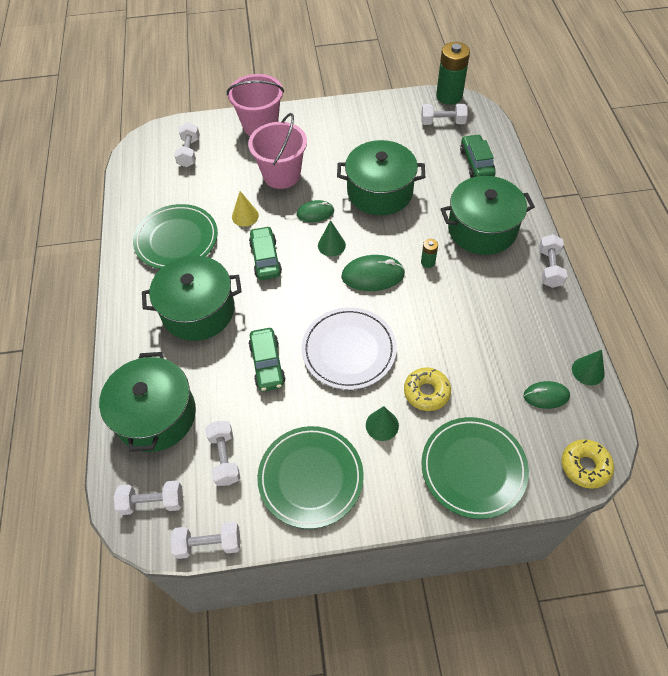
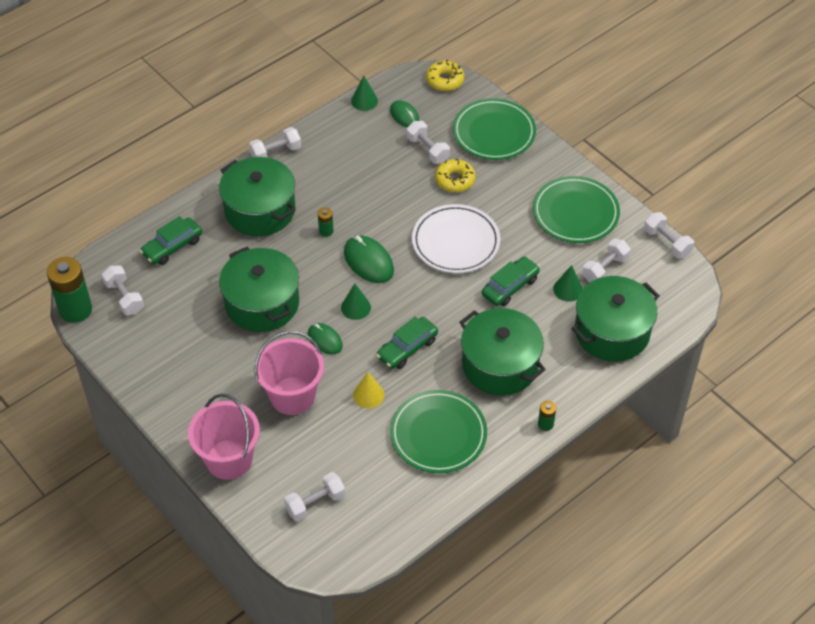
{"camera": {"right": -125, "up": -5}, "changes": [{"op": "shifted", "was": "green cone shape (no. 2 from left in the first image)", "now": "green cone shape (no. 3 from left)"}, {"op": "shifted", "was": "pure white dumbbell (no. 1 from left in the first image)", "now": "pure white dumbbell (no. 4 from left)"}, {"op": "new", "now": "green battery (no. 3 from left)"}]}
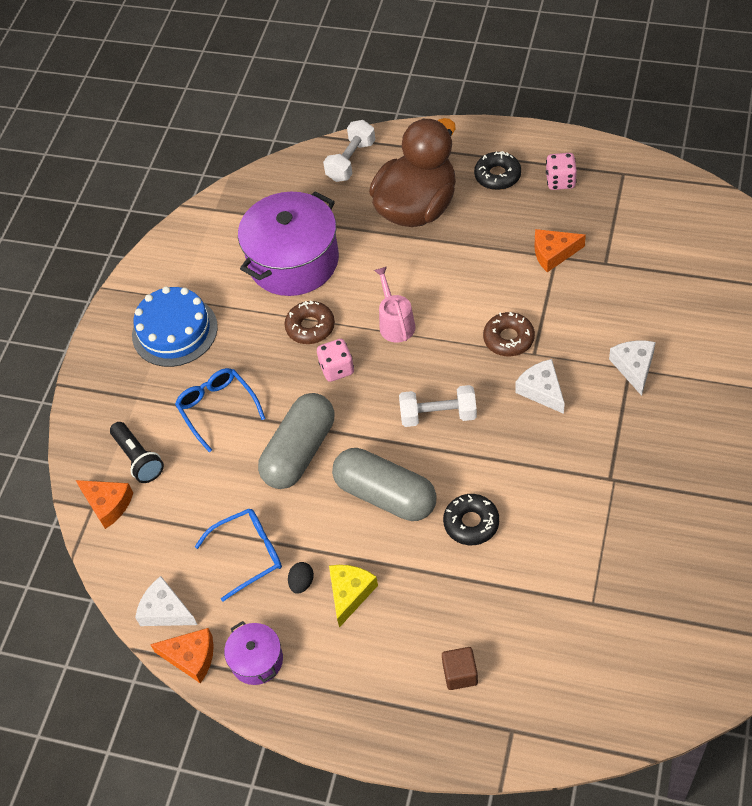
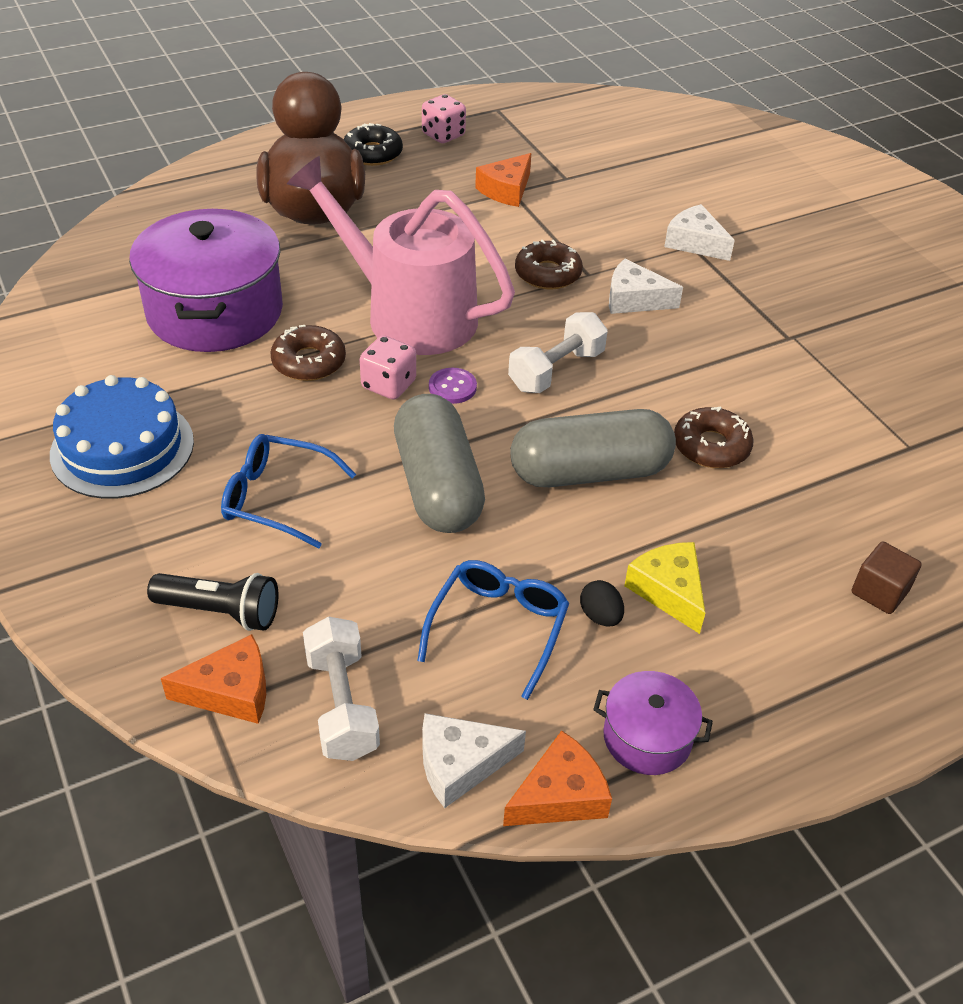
{"camera": {"right": -50, "up": -10}, "changes": [{"op": "shifted", "was": "pure white dumbbell (no. 1 from left)"}, {"op": "scaled", "was": "rosy sprinkling can", "ratio": 2.13}, {"op": "repainted", "was": "ebony doughnut (no. 1 from left)", "now": "dark brown doughnut (no. 3 from left)"}, {"op": "new", "now": "violet button"}]}
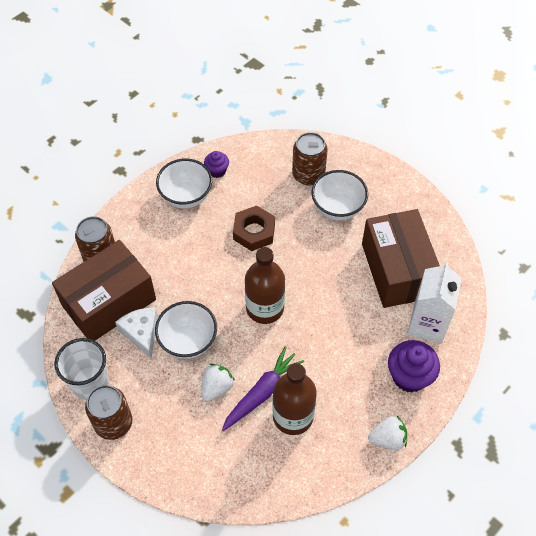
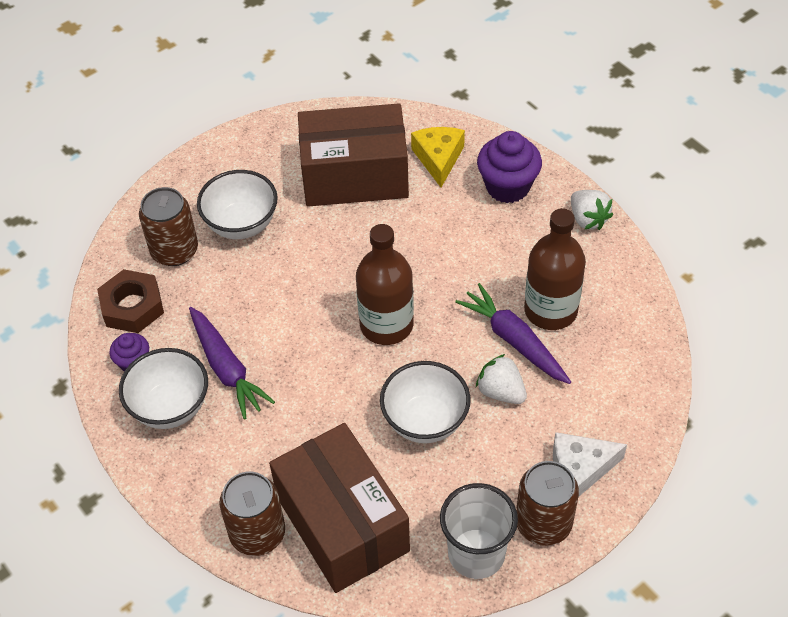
{"camera": {"right": -80, "up": -5}, "changes": [{"op": "shifted", "was": "dark brown nut"}, {"op": "swapped", "was": "pure white juice carton", "now": "bright yellow cheese wedge"}, {"op": "shifted", "was": "pure white cheese wedge"}, {"op": "rotated", "was": "pure white berry (no. 2 from left)", "clockwise": 150}, {"op": "new", "now": "violet root vegetable (no. 1 from left)"}]}
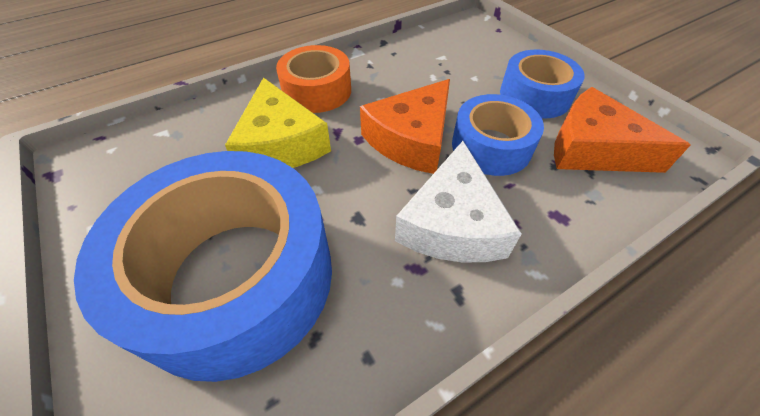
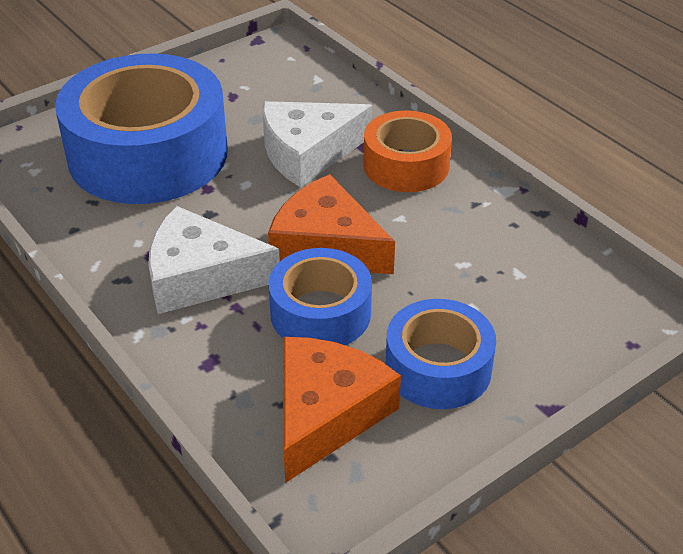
{"camera": {"right": 85, "up": -10}, "changes": [{"op": "repainted", "was": "bright yellow cheese wedge", "now": "pure white cheese wedge (no. 2 from left)"}]}
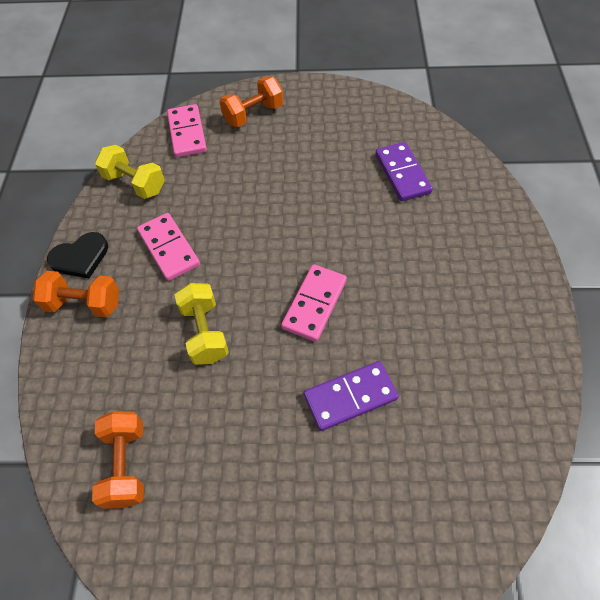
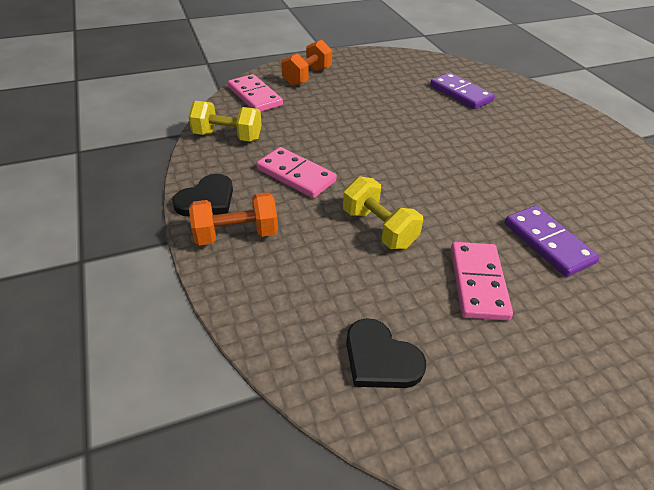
{"camera": {"right": -25, "up": -15}, "changes": [{"op": "shifted", "was": "rosy domino tile (no. 3 from left)"}, {"op": "rotated", "was": "violet domino tile (no. 1 from left in the first image)", "clockwise": -75}, {"op": "swapped", "was": "orange dumbbell (no. 2 from left)", "now": "ebony heart shape (no. 2 from left)"}]}
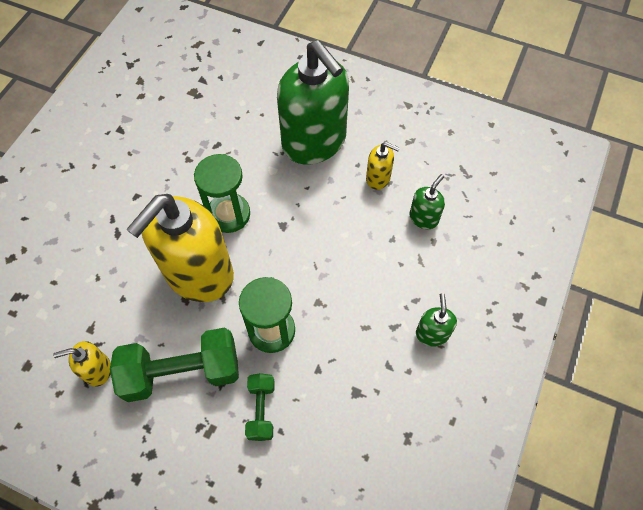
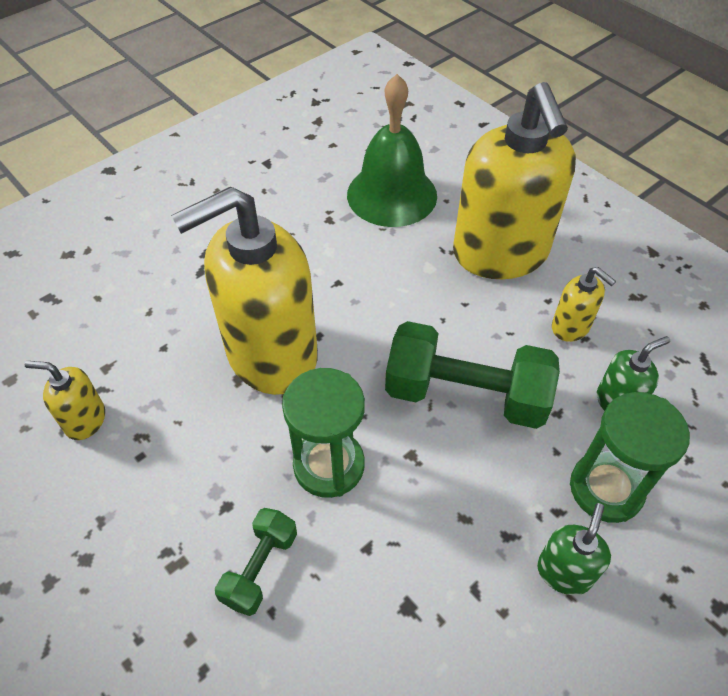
{"camera": {"right": 25, "up": -10}, "changes": [{"op": "repainted", "was": "green soap pump (no. 1 from left)", "now": "bright yellow soap pump (no. 3 from left)"}, {"op": "shifted", "was": "green sand timer (no. 1 from left in the first image)", "now": "green sand timer (no. 2 from left)"}, {"op": "shifted", "was": "green dumbbell (no. 1 from left in the first image)", "now": "green dumbbell (no. 2 from left)"}, {"op": "new", "now": "green hand bell"}]}
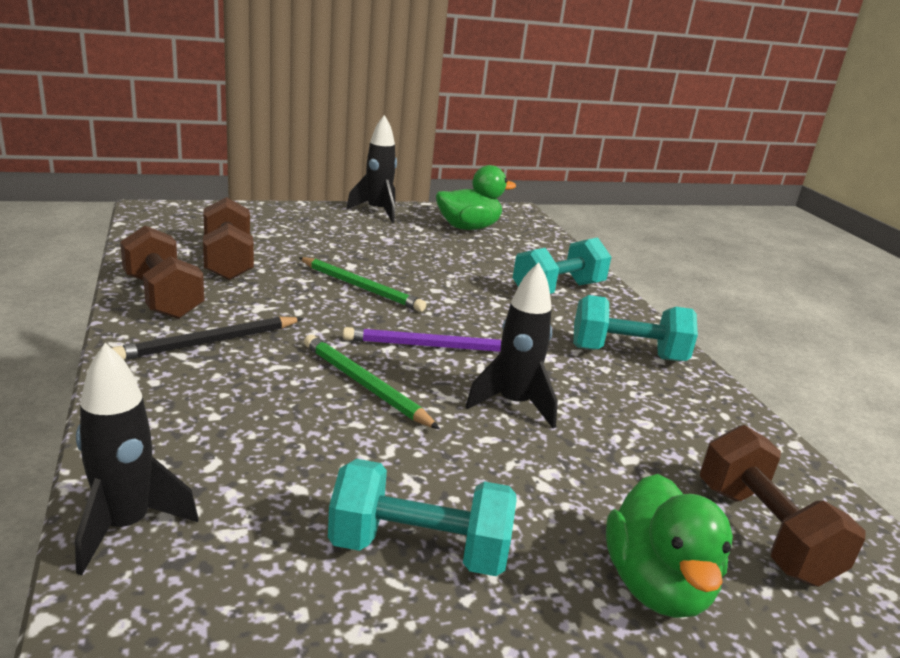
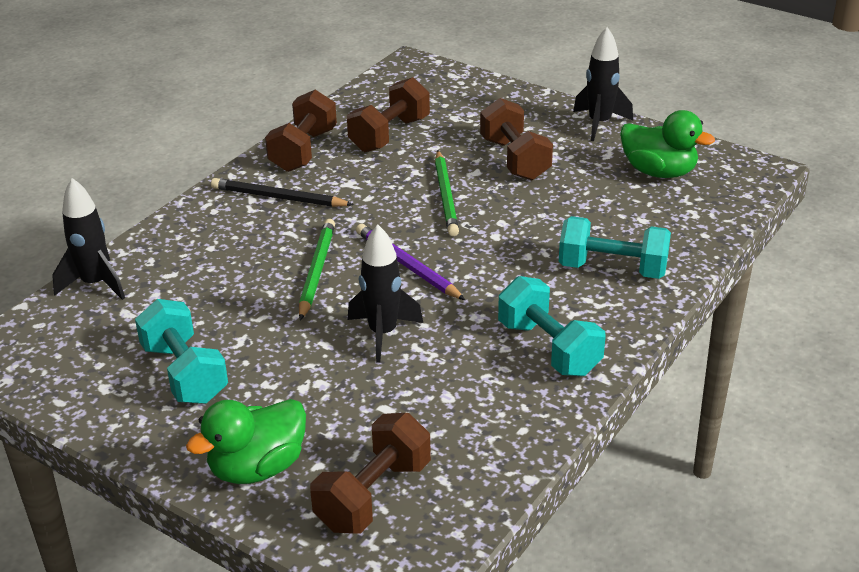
{"camera": {"right": 55, "up": 10}, "changes": [{"op": "new", "now": "dark brown dumbbell (no. 4 from left)"}]}
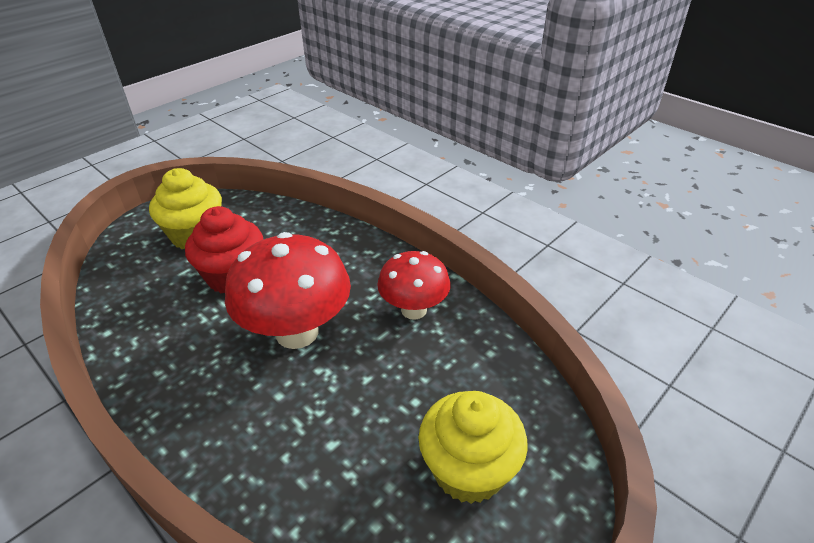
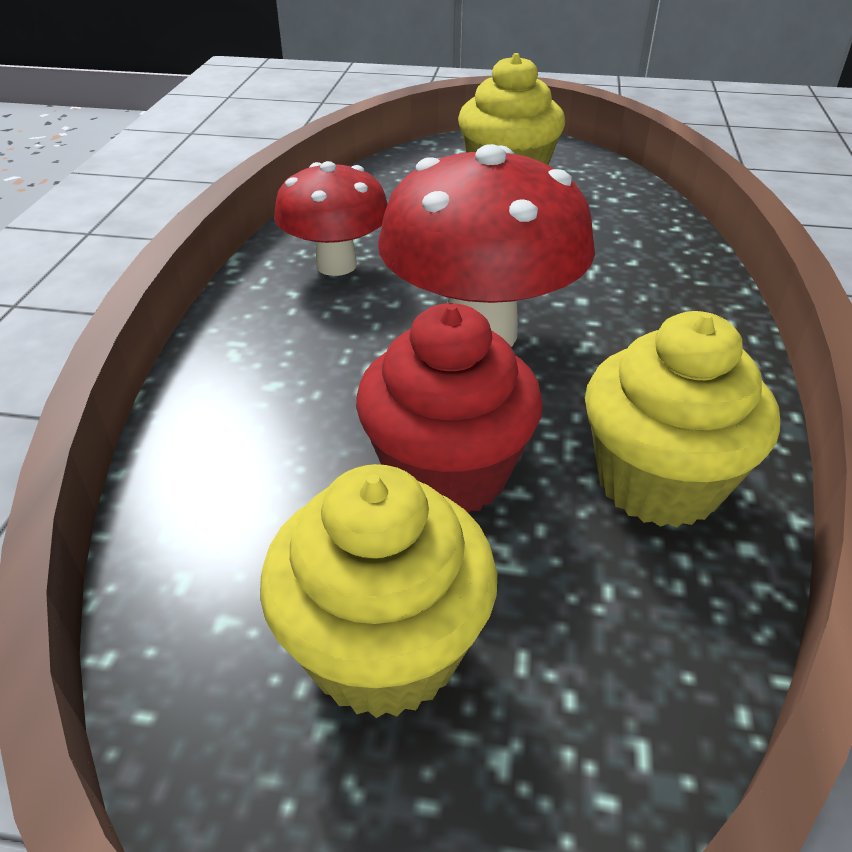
{"camera": {"right": -125, "up": 0}, "changes": [{"op": "new", "now": "bright yellow cupcake (no. 3 from left)"}]}
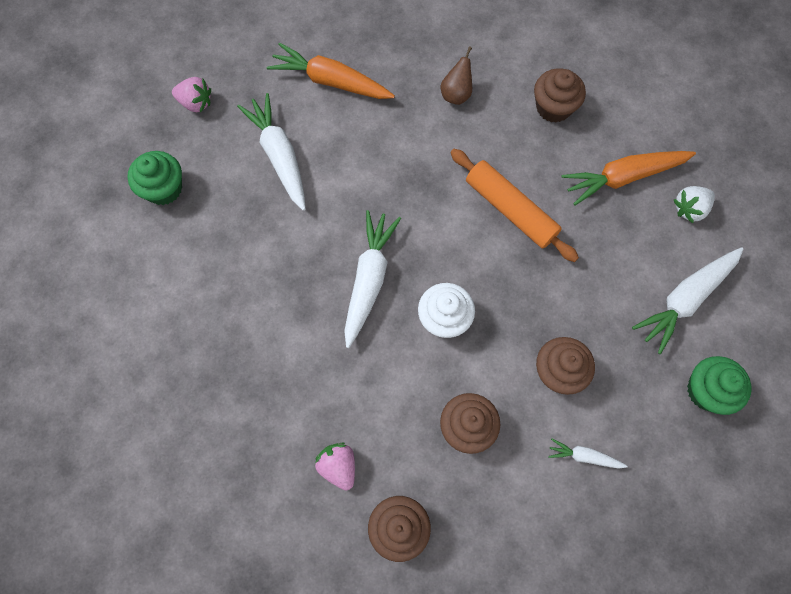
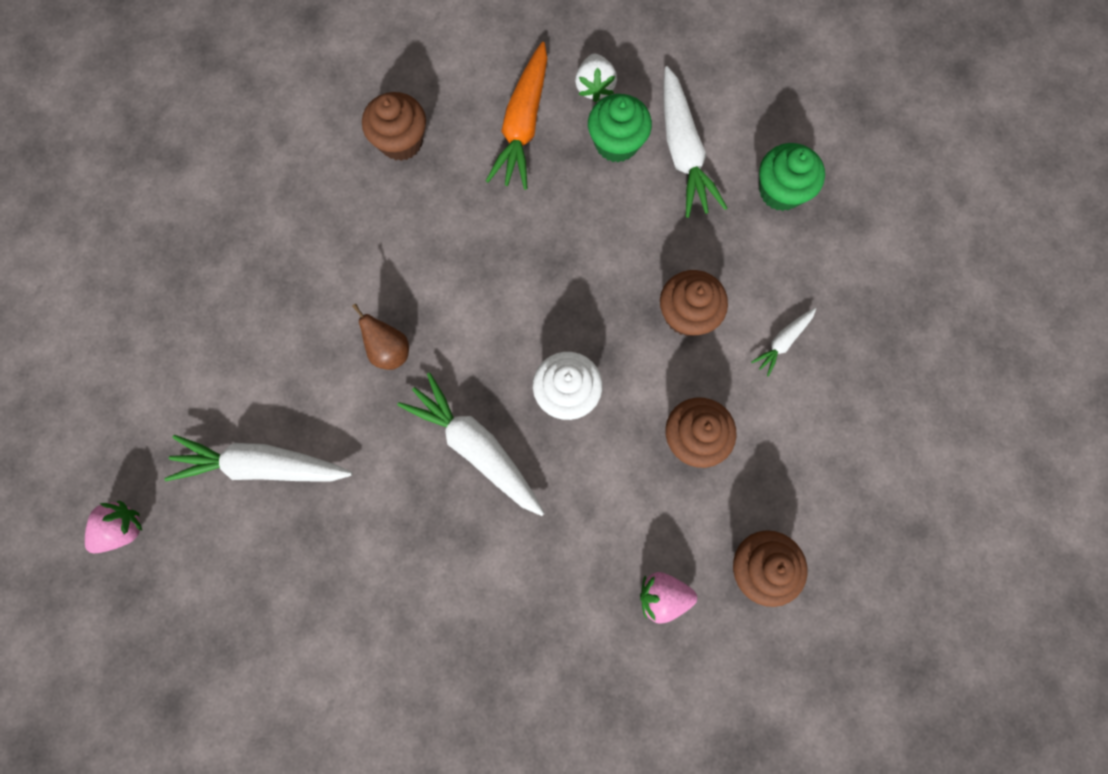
{"camera": {"right": -60, "up": 5}, "changes": [{"op": "gone", "was": "orange root vegetable (no. 1 from left)"}, {"op": "shifted", "was": "dark brown pear fruit"}, {"op": "gone", "was": "orange dough roller"}, {"op": "shifted", "was": "green cupcake (no. 1 from left)"}]}
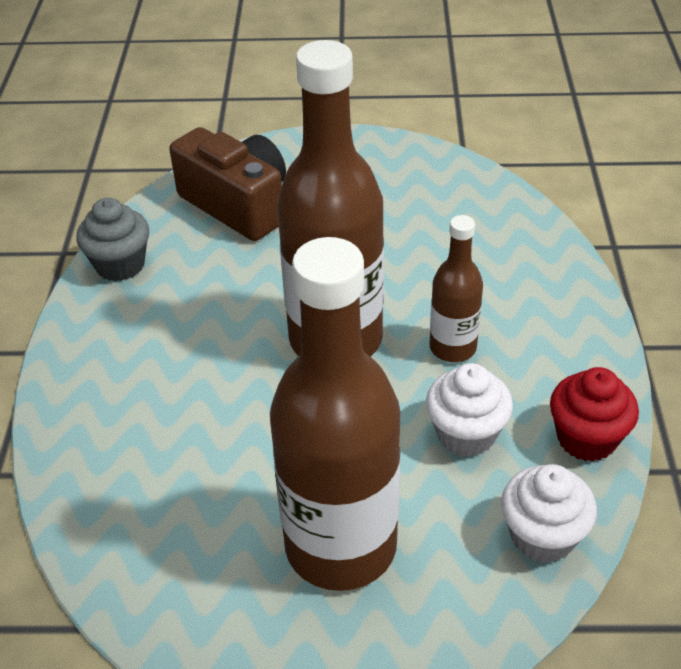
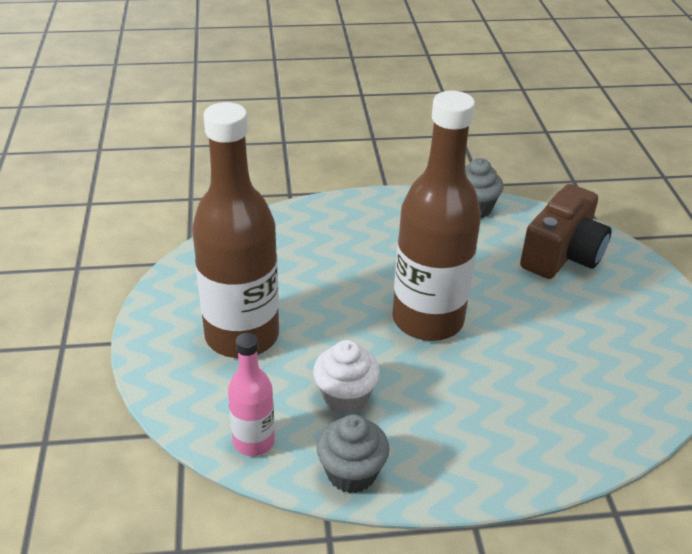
{"camera": {"right": 80, "up": -5}, "changes": [{"op": "gone", "was": "dark brown drink bottle (no. 3 from left)"}, {"op": "repainted", "was": "red cupcake", "now": "ash-grey cupcake (no. 1 from left)"}, {"op": "swapped", "was": "pure white cupcake (no. 2 from left)", "now": "rosy drink bottle"}]}
